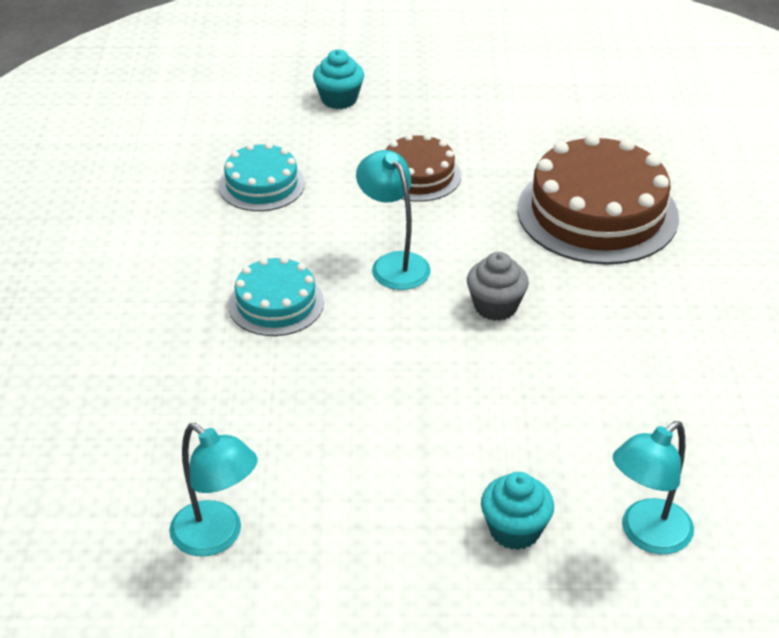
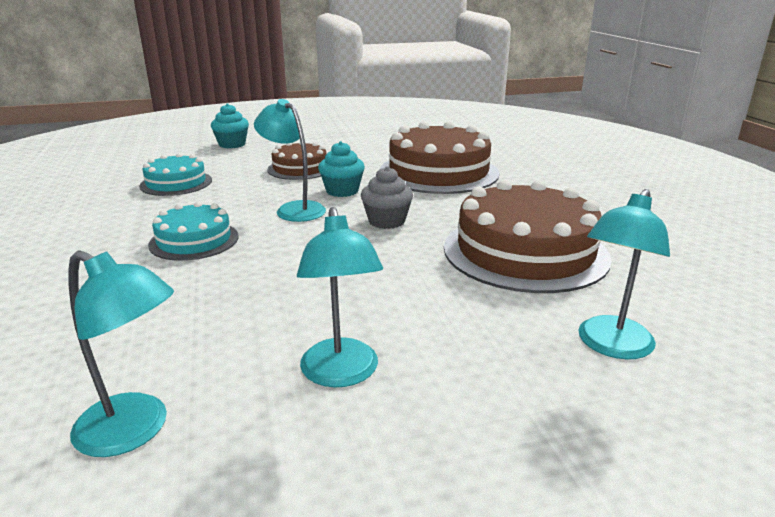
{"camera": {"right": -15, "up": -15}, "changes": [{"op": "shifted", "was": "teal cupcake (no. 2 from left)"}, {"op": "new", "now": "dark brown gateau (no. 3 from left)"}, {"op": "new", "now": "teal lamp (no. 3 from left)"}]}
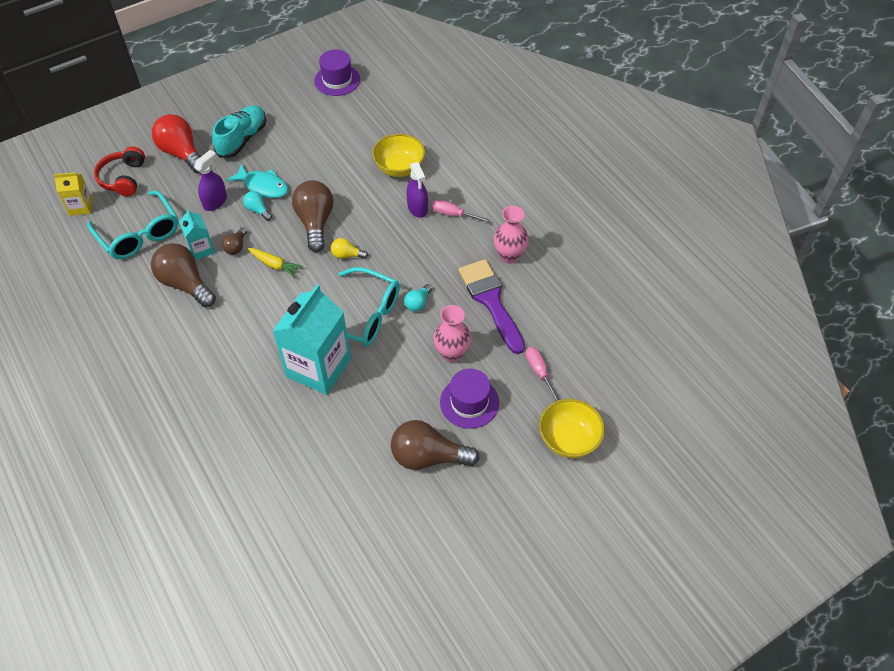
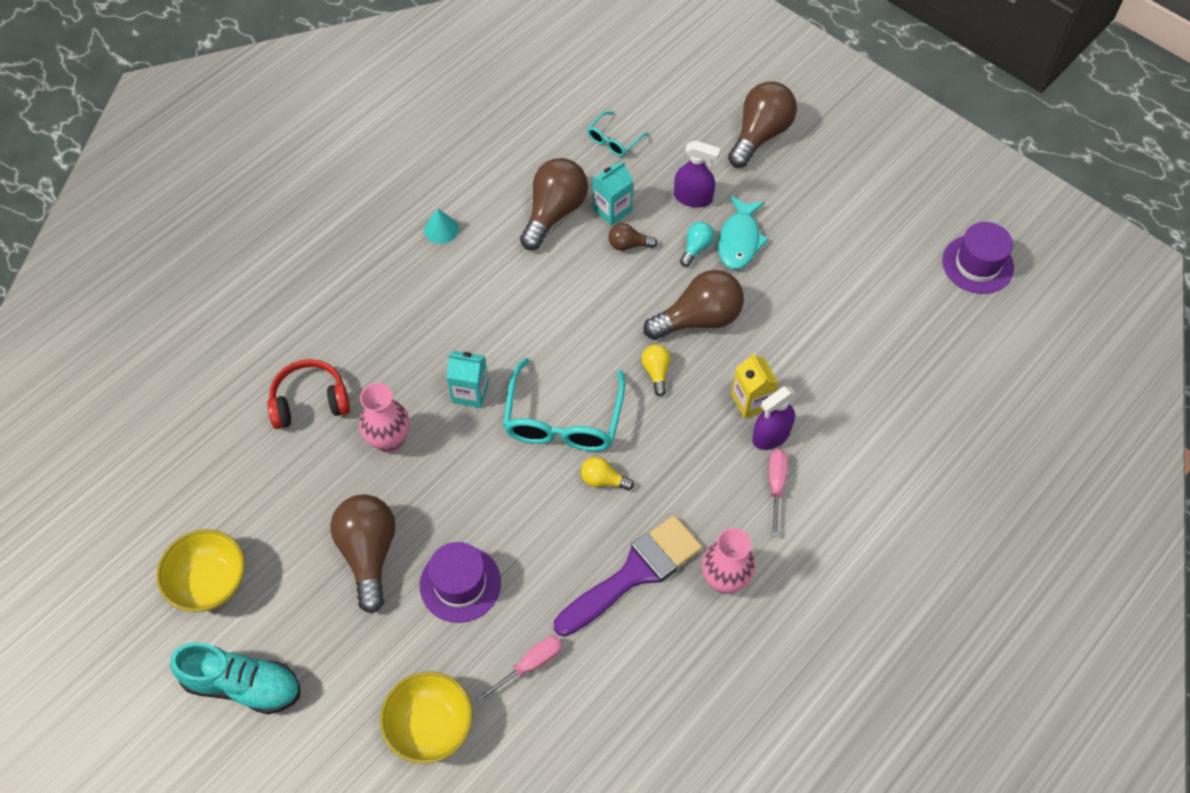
{"camera": {"right": 75, "up": 5}, "changes": [{"op": "shifted", "was": "teal sneaker"}, {"op": "repainted", "was": "red bulb", "now": "dark brown bulb (no. 5 from left)"}, {"op": "shifted", "was": "bright yellow serving bowl (no. 1 from left)"}, {"op": "shifted", "was": "red headset"}, {"op": "shifted", "was": "bright yellow juice carton"}, {"op": "scaled", "was": "teal spectacles (no. 1 from left in the first image)", "ratio": 0.5}, {"op": "gone", "was": "bright yellow root vegetable"}, {"op": "scaled", "was": "teal juice carton (no. 2 from left in the first image)", "ratio": 0.49}, {"op": "repainted", "was": "teal bulb (no. 2 from left)", "now": "bright yellow bulb (no. 1 from left)"}, {"op": "shifted", "was": "rosy tall vase (no. 1 from left)"}, {"op": "new", "now": "teal cone shape"}]}
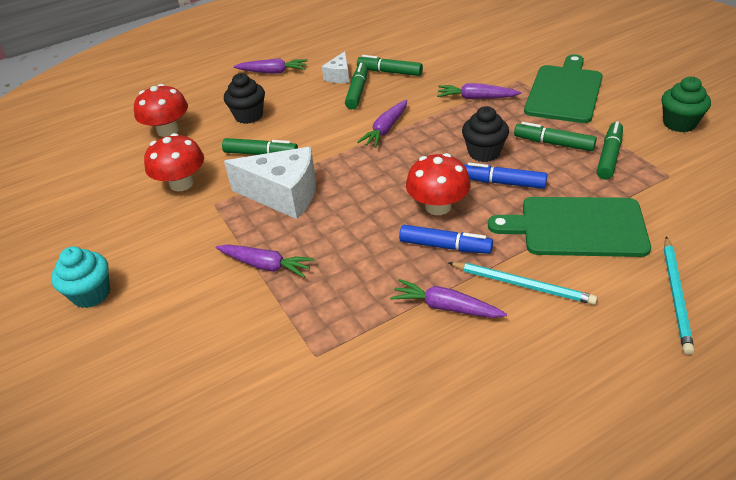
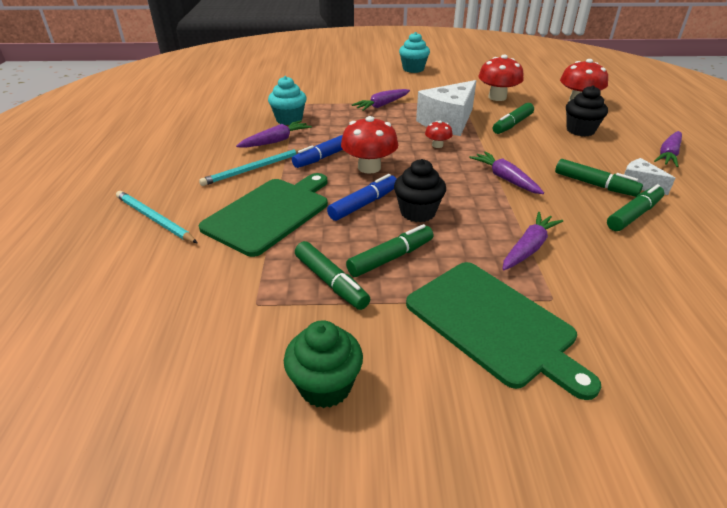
{"camera": {"right": 115, "up": -5}, "changes": [{"op": "new", "now": "teal cupcake (no. 1 from left)"}, {"op": "new", "now": "red toadstool (no. 2 from left)"}]}
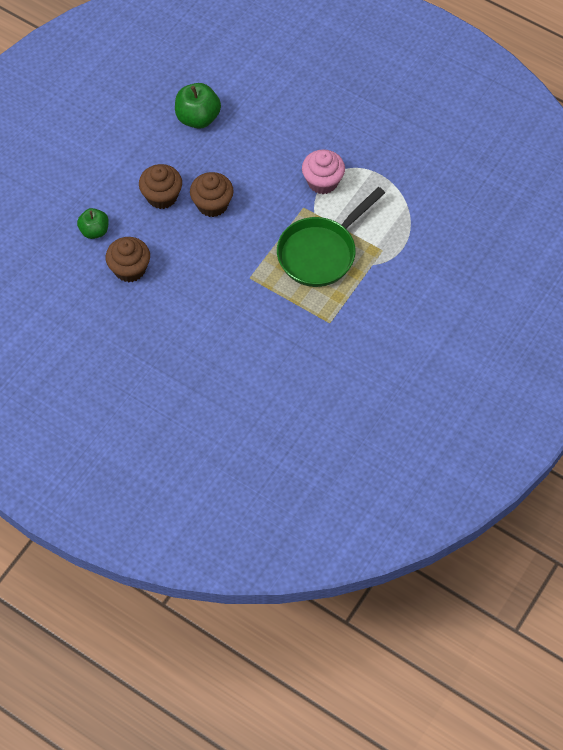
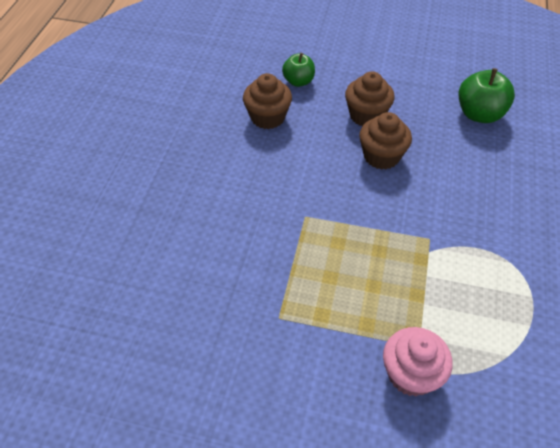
{"camera": {"right": 70, "up": -10}, "changes": [{"op": "shifted", "was": "rosy cupcake"}, {"op": "gone", "was": "green frying pan"}]}
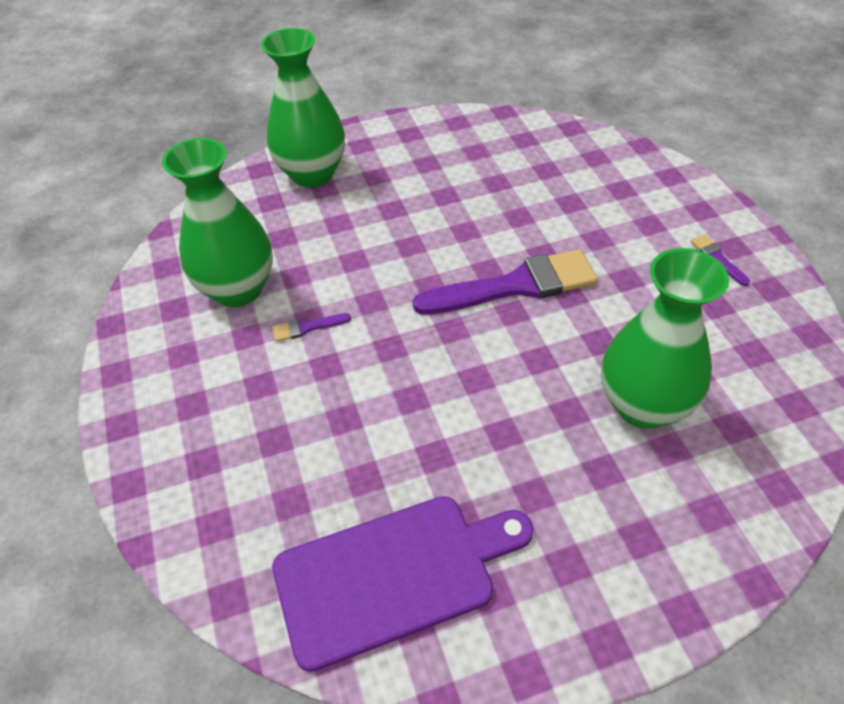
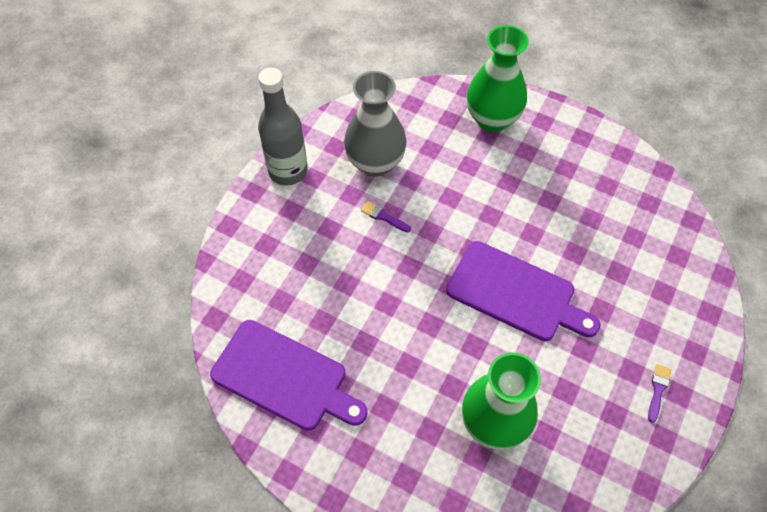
{"camera": {"right": 45, "up": 10}, "changes": [{"op": "repainted", "was": "green tall vase (no. 1 from left)", "now": "ash-grey tall vase"}, {"op": "swapped", "was": "violet paintbrush (no. 2 from left)", "now": "violet bread board (no. 2 from left)"}, {"op": "new", "now": "ash-grey drink bottle"}]}
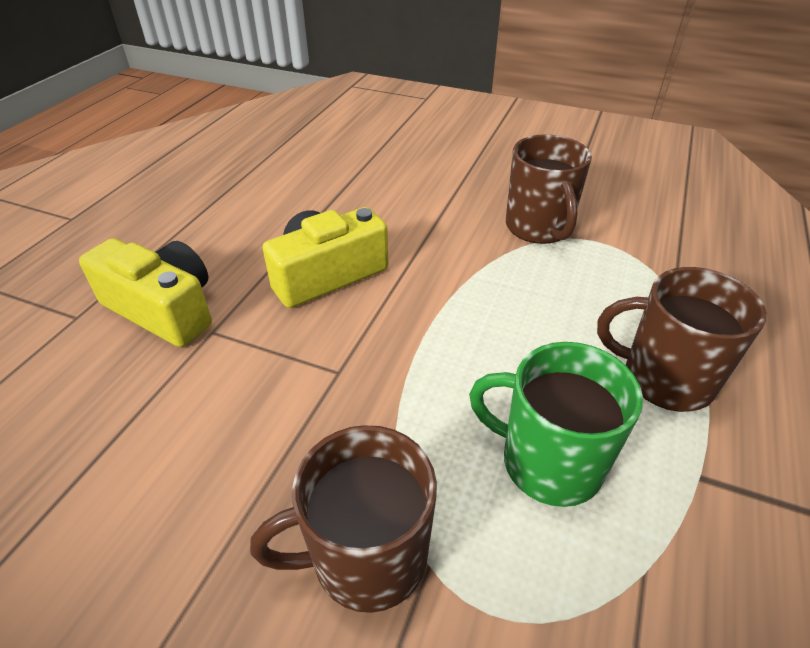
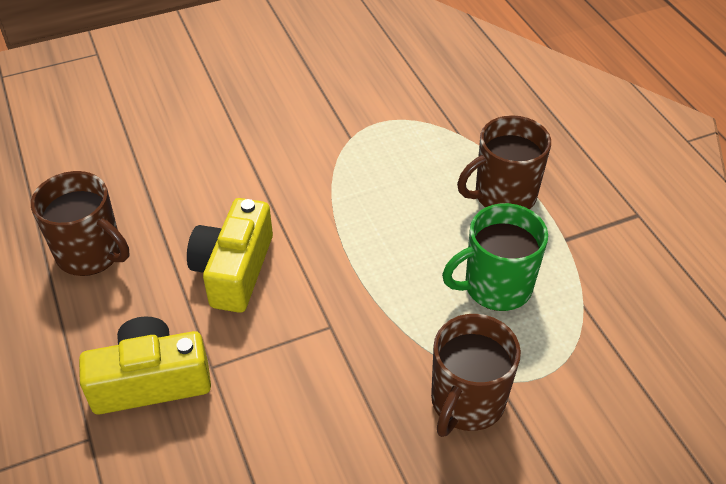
{"camera": {"right": -45, "up": 5}, "changes": [{"op": "shifted", "was": "dark brown mug (no. 2 from left in the first image)", "now": "dark brown mug (no. 1 from left)"}]}
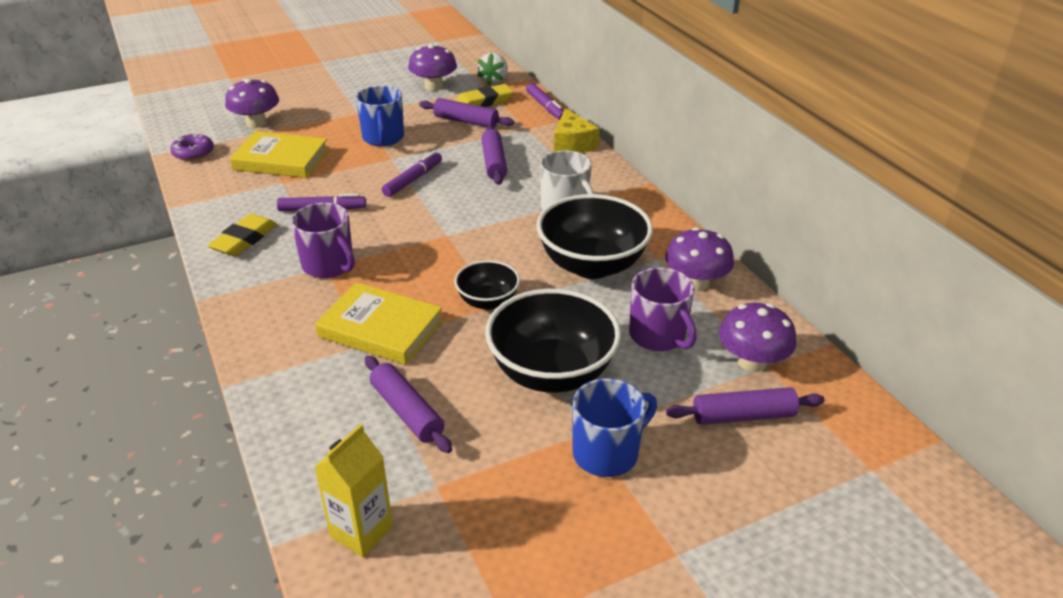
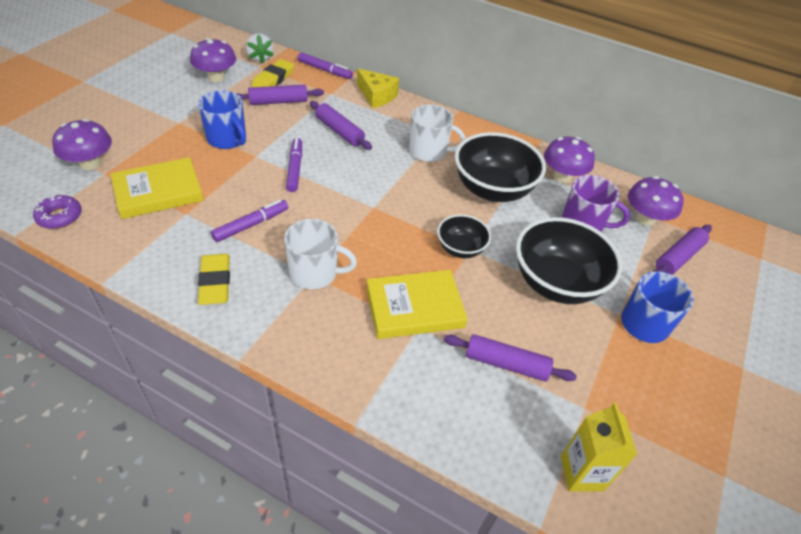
{"camera": {"right": -40, "up": 10}, "changes": [{"op": "repainted", "was": "violet mug (no. 1 from left)", "now": "pure white mug (no. 1 from left)"}]}
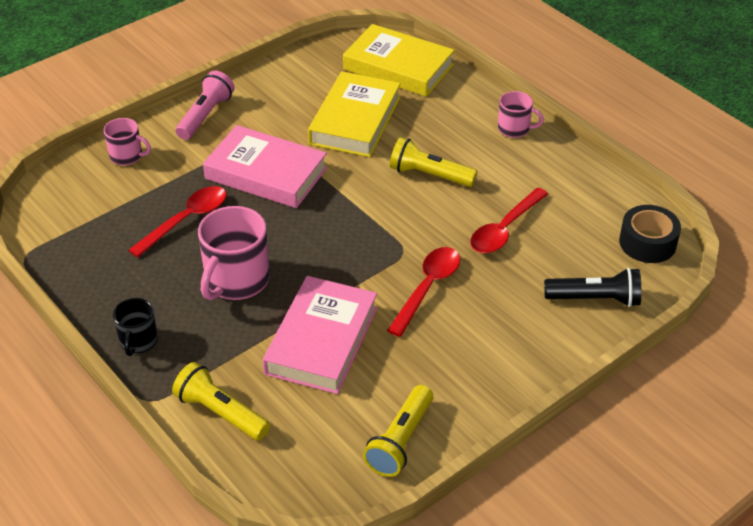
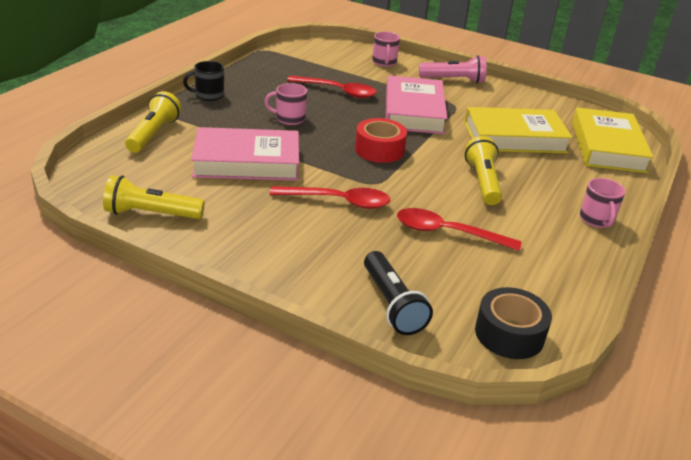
{"camera": {"right": 65, "up": -10}, "changes": [{"op": "scaled", "was": "rosy mug (no. 2 from left in the first image)", "ratio": 0.57}, {"op": "new", "now": "red sticky tape"}]}
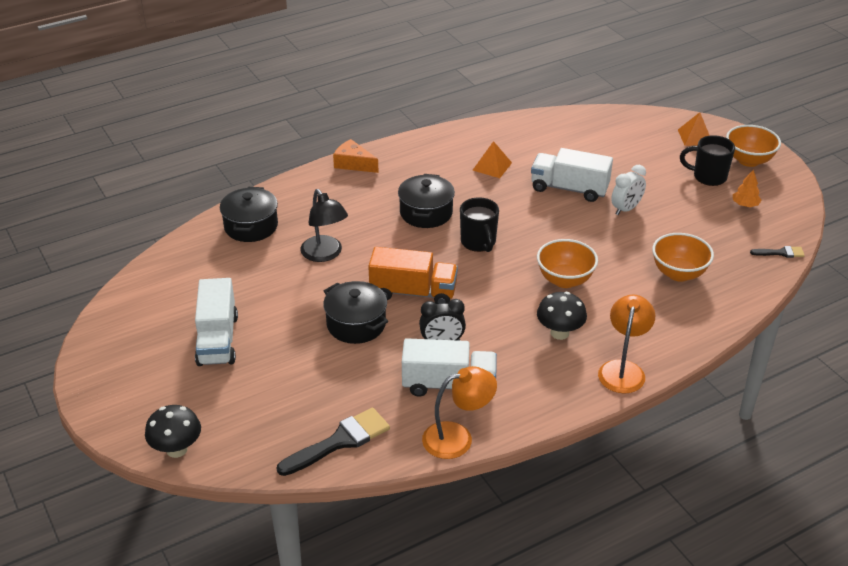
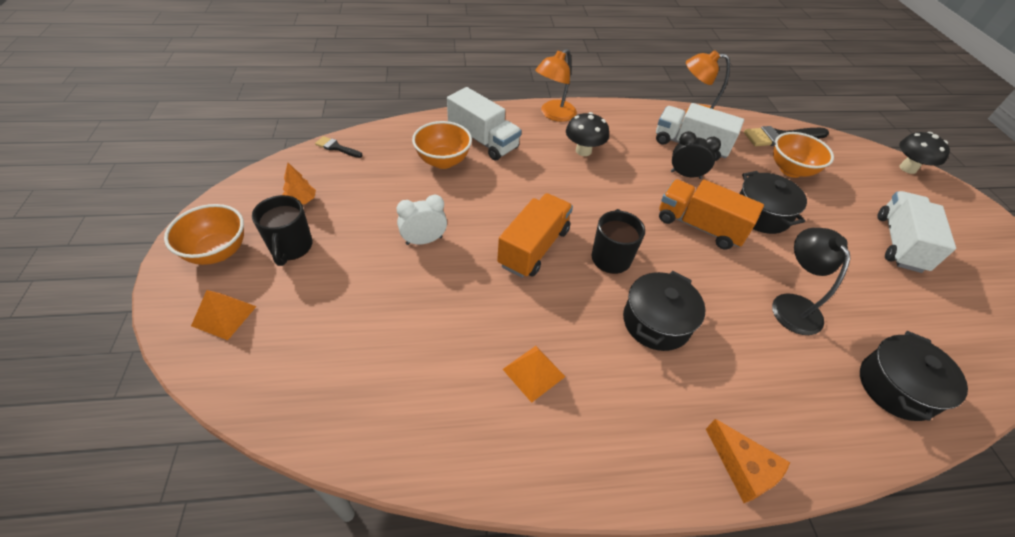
{"camera": {"right": -160, "up": 10}, "changes": [{"op": "rotated", "was": "ebony mug (no. 2 from left in the first image)", "clockwise": 45}, {"op": "shifted", "was": "pure white truck (no. 3 from left in the first image)", "now": "pure white truck (no. 1 from left)"}, {"op": "shifted", "was": "orange serving bowl (no. 1 from left in the first image)", "now": "orange serving bowl (no. 3 from left)"}, {"op": "new", "now": "orange truck (no. 1 from left)"}]}
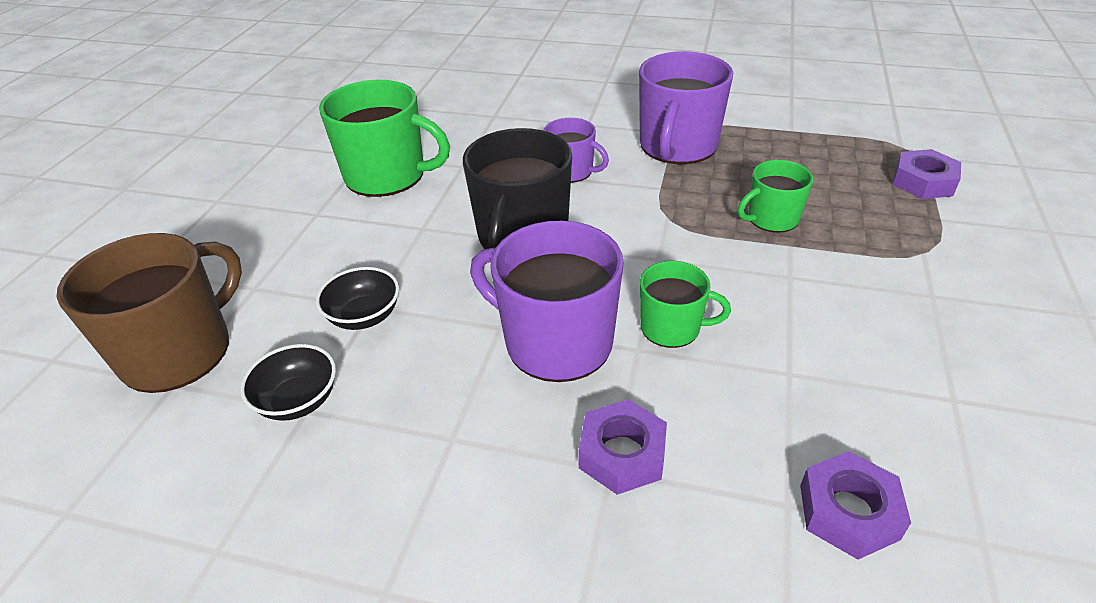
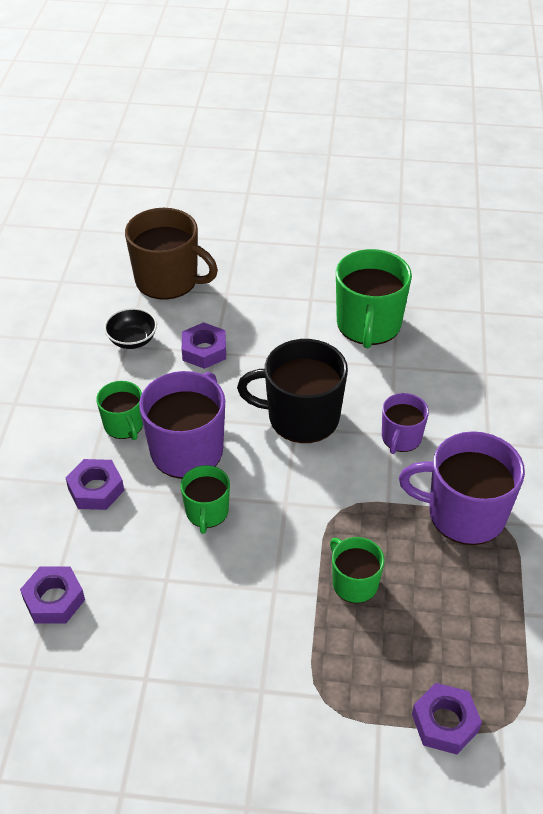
{"camera": {"right": 80, "up": 5}, "changes": [{"op": "swapped", "was": "ebony serving bowl (no. 2 from left)", "now": "violet nut (no. 3 from left)"}, {"op": "new", "now": "green mug (no. 1 from left)"}]}
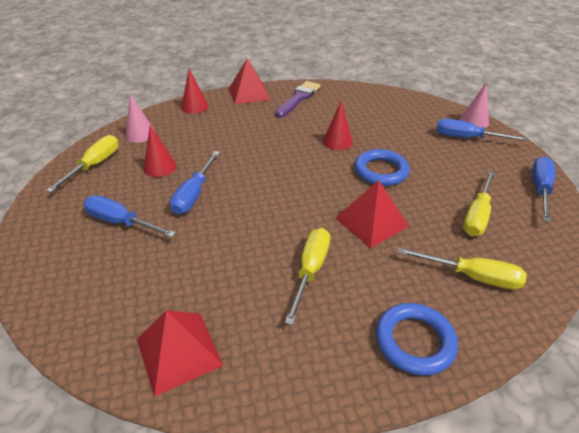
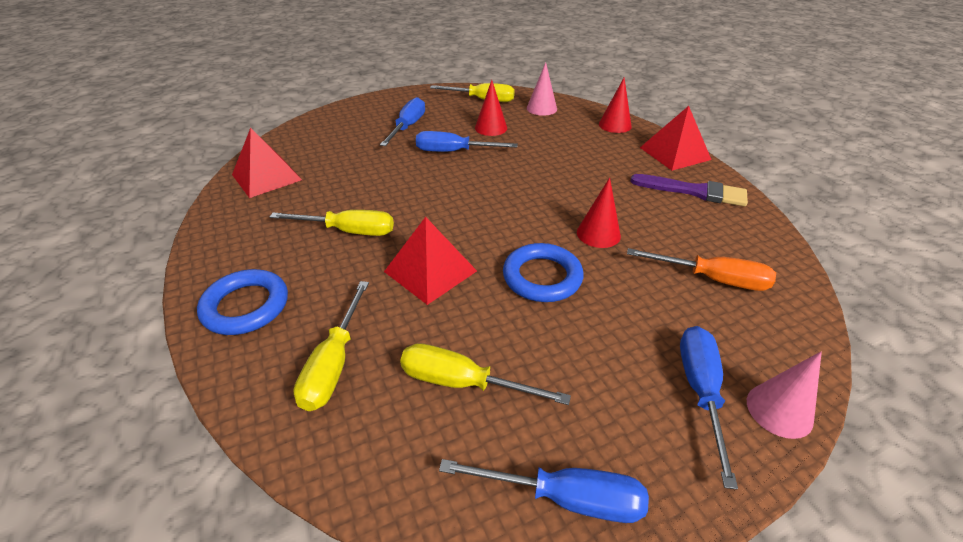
{"camera": {"right": 80, "up": 0}, "changes": [{"op": "new", "now": "orange screwdriver"}]}
